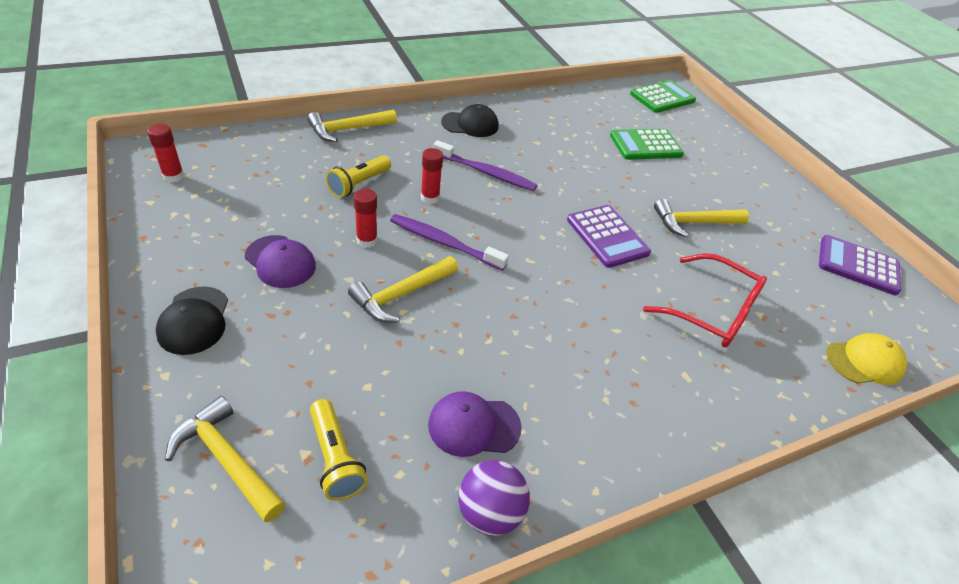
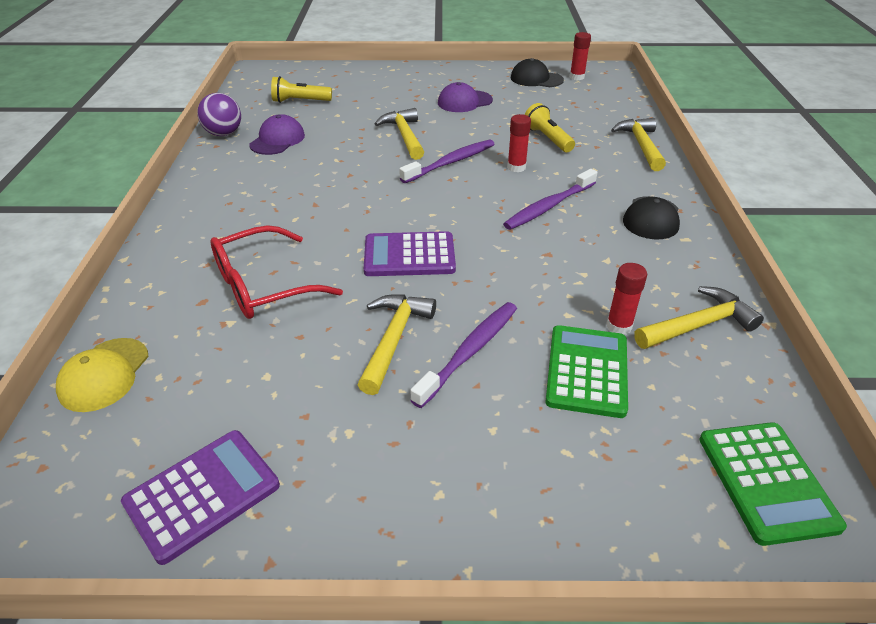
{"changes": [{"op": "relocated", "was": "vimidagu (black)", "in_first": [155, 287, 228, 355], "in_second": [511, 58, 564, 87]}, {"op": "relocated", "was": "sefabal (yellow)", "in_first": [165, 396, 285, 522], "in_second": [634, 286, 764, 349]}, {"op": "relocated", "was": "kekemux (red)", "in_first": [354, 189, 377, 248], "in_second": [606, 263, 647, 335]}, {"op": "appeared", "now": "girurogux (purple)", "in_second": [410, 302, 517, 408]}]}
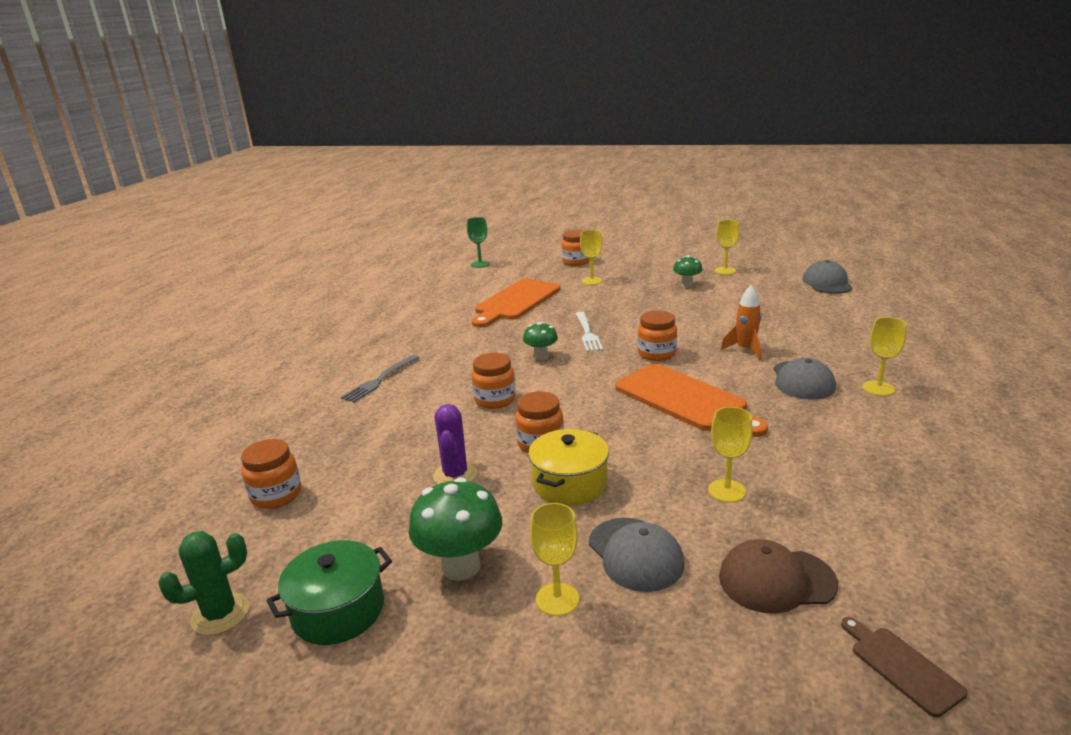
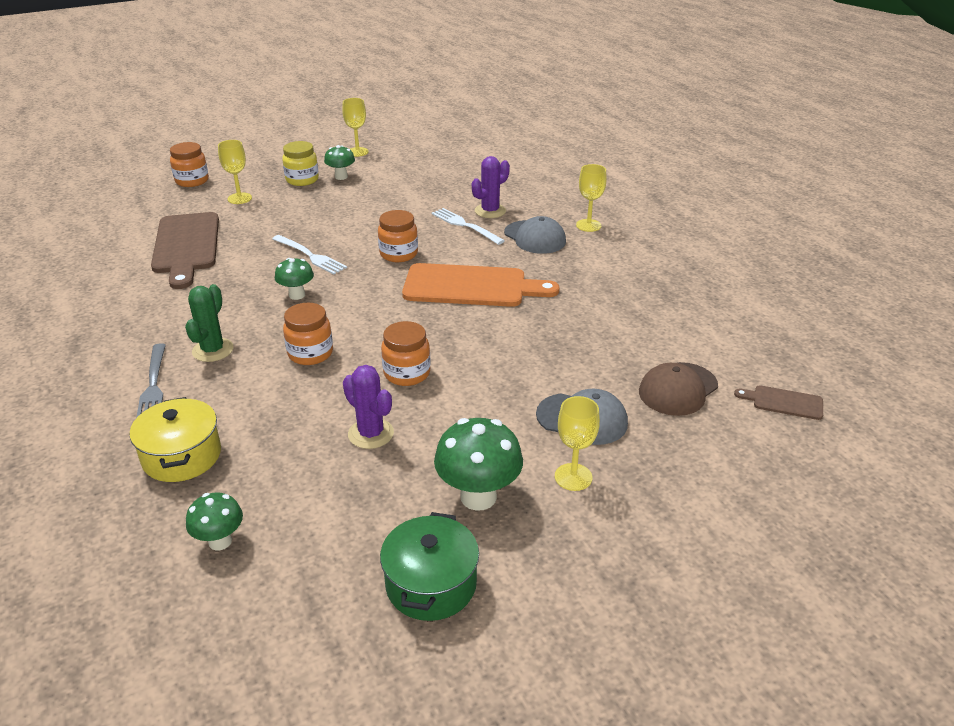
{"changes": [{"op": "relocated", "was": "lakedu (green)", "in_first": [158, 531, 249, 636], "in_second": [185, 284, 233, 362]}, {"op": "exchanged", "was": "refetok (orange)", "now": "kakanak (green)", "in_first": [241, 439, 301, 509], "in_second": [186, 492, 243, 550]}, {"op": "missing", "was": "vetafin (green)", "in_first": [467, 217, 490, 268]}, {"op": "colour", "was": "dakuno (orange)", "now": "dakuno (brown)", "in_first": [472, 279, 560, 328], "in_second": [151, 212, 219, 289]}, {"op": "relocated", "was": "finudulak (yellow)", "in_first": [528, 429, 609, 505], "in_second": [130, 397, 221, 482]}, {"op": "missing", "was": "vetafin (yellow)", "in_first": [708, 407, 753, 502]}, {"op": "exchanged", "was": "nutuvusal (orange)", "now": "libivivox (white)", "in_first": [721, 285, 762, 360], "in_second": [432, 208, 505, 245]}, {"op": "missing", "was": "vimidagu (grey)", "in_first": [802, 260, 853, 294]}, {"op": "appeared", "now": "refetok (yellow)", "in_second": [282, 141, 319, 186]}, {"op": "appeared", "now": "lakedu (purple)", "in_second": [472, 156, 510, 218]}]}
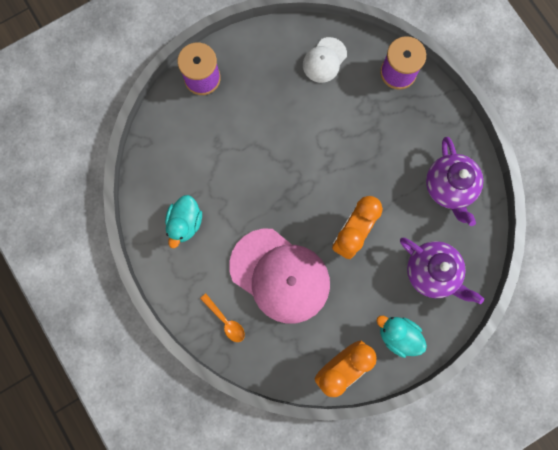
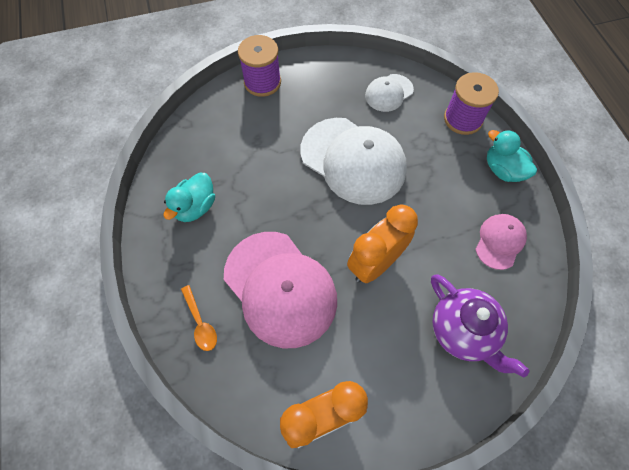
{"changes": [{"op": "relocated", "was": "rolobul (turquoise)", "in_first": [377, 316, 427, 358], "in_second": [487, 130, 537, 182]}, {"op": "exchanged", "was": "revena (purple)", "now": "vimidagu (pink)", "in_first": [426, 137, 483, 226], "in_second": [475, 214, 527, 270]}, {"op": "appeared", "now": "vimidagu (white)", "in_second": [300, 118, 407, 205]}]}
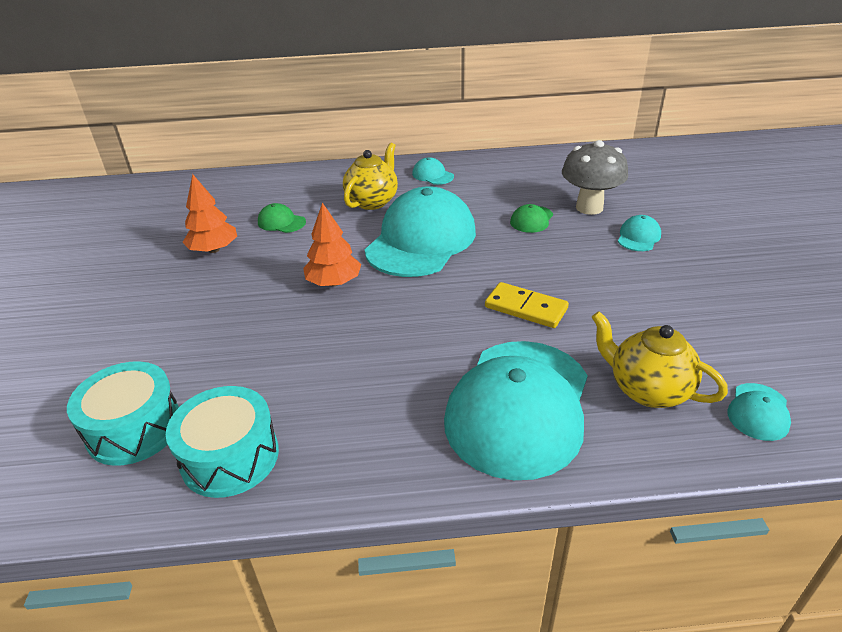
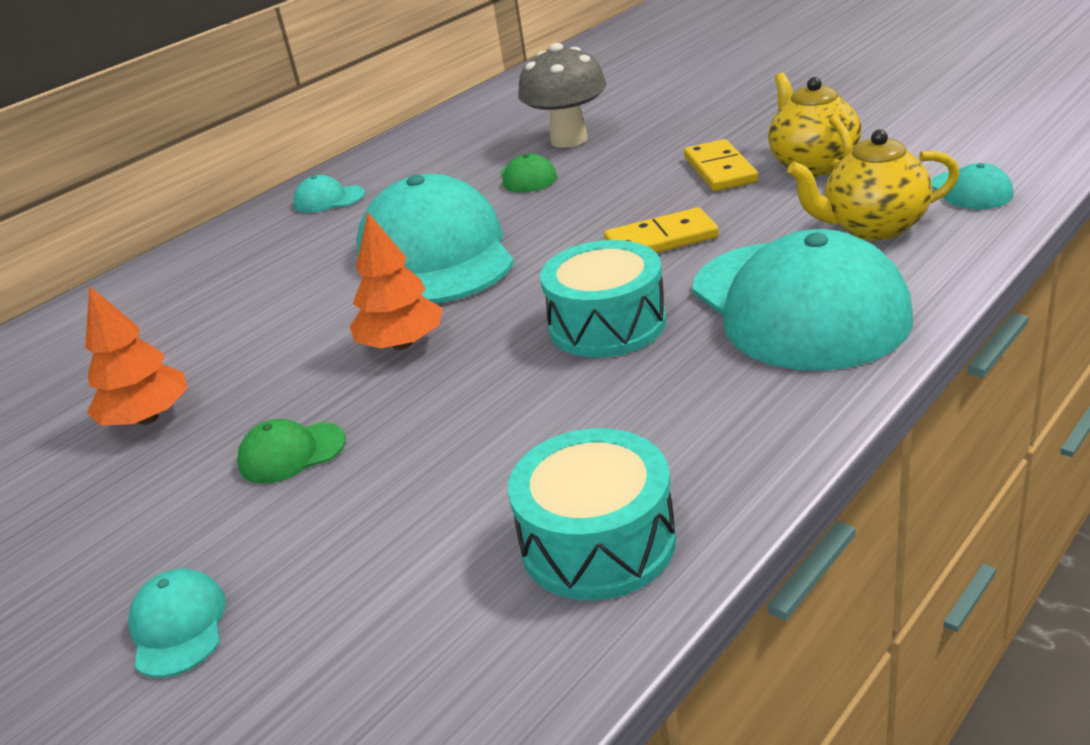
{"changes": [{"op": "relocated", "was": "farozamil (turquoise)", "in_first": [67, 361, 179, 466], "in_second": [540, 240, 666, 357]}, {"op": "relocated", "was": "vimidagu (green)", "in_first": [258, 203, 306, 233], "in_second": [237, 419, 346, 483]}, {"op": "relocated", "was": "revena (yellow)", "in_first": [343, 143, 398, 210], "in_second": [768, 72, 862, 176]}, {"op": "relocated", "was": "vimidagu (turquoise)", "in_first": [618, 215, 661, 251], "in_second": [128, 569, 226, 678]}, {"op": "appeared", "now": "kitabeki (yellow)", "in_second": [684, 139, 758, 191]}]}
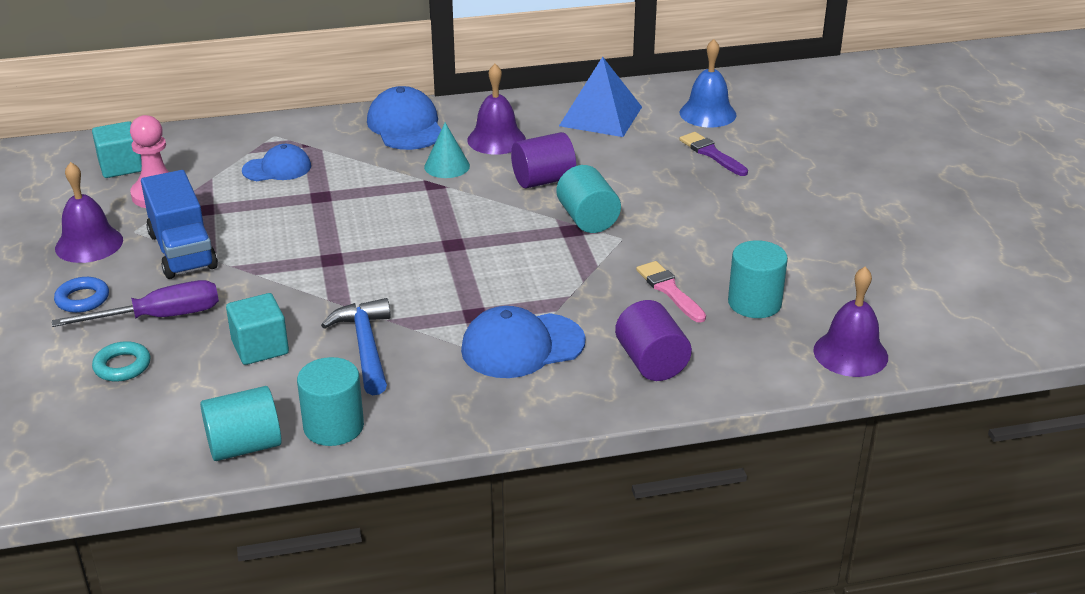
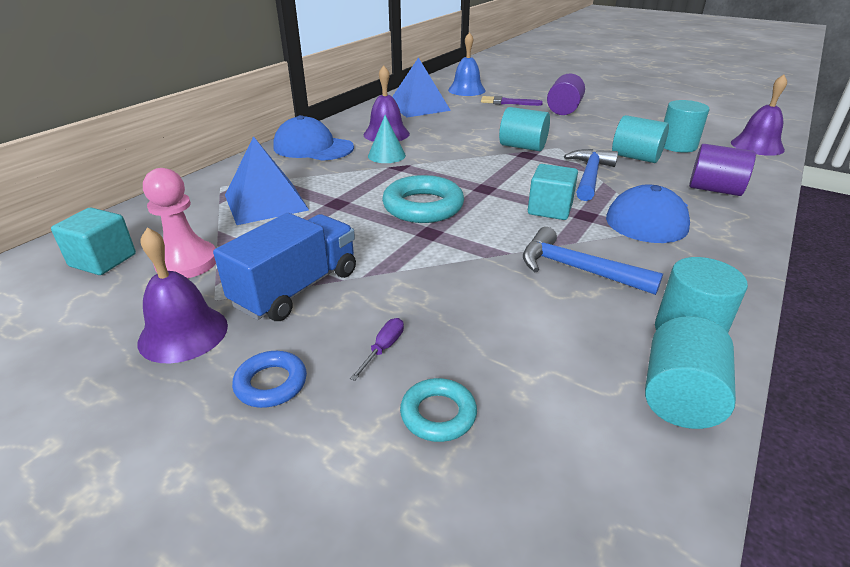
{"changes": [{"op": "size", "was": "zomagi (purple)", "in_first": [52, 280, 219, 327], "in_second": [350, 318, 404, 381], "ratio": 0.46}, {"op": "spun", "was": "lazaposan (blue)", "in_first": [141, 170, 218, 279], "in_second": [213, 213, 356, 321], "clockwise": -75}, {"op": "relocated", "was": "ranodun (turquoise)", "in_first": [226, 293, 289, 365], "in_second": [528, 164, 578, 220]}, {"op": "exchanged", "was": "vimidagu (blue)", "now": "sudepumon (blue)", "in_first": [242, 144, 311, 181], "in_second": [225, 136, 309, 225]}, {"op": "relocated", "was": "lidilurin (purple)", "in_first": [511, 132, 576, 188], "in_second": [547, 73, 585, 115]}, {"op": "exchanged", "was": "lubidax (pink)", "now": "lidilurin (turquoise)", "in_first": [636, 261, 706, 323], "in_second": [612, 115, 669, 163]}, {"op": "appeared", "now": "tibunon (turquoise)", "in_second": [382, 175, 464, 223]}, {"op": "appeared", "now": "sefabal (blue)", "in_second": [564, 149, 618, 201]}]}
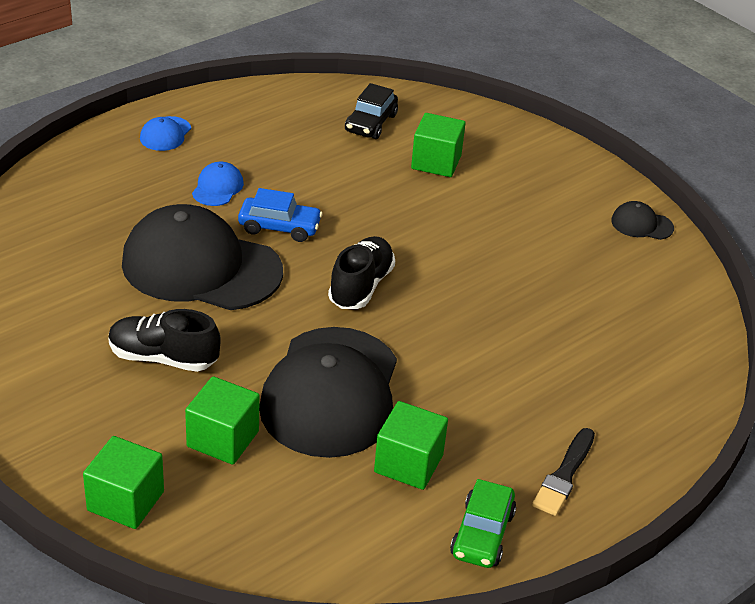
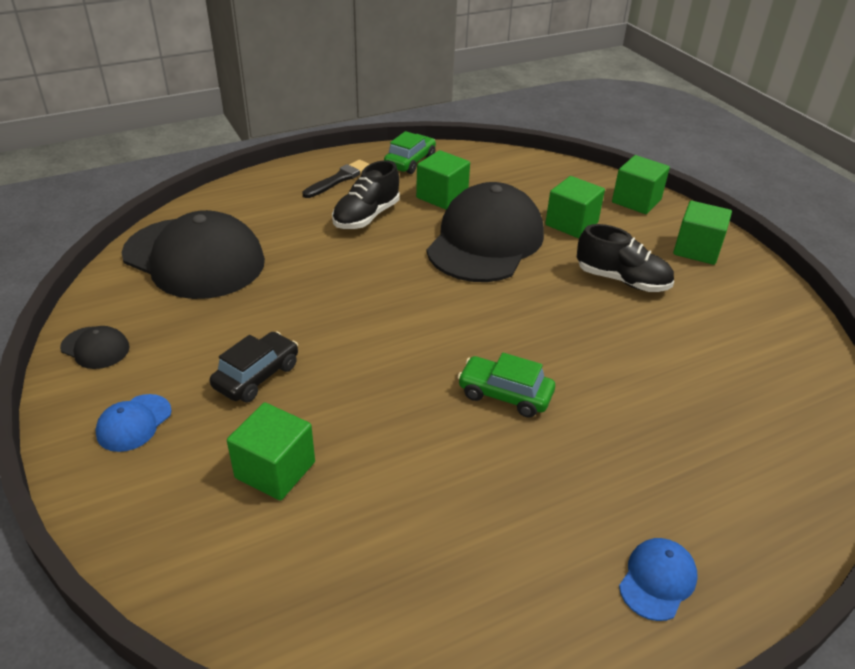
{"changes": [{"op": "relocated", "was": "vimidagu (black)", "in_first": [122, 204, 283, 310], "in_second": [122, 210, 265, 299]}, {"op": "relocated", "was": "vimidagu (blue)", "in_first": [192, 162, 244, 206], "in_second": [95, 394, 172, 452]}, {"op": "colour", "was": "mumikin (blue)", "now": "mumikin (green)", "in_first": [238, 188, 323, 242], "in_second": [457, 353, 555, 418]}, {"op": "relocated", "was": "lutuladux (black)", "in_first": [328, 236, 395, 309], "in_second": [332, 160, 400, 229]}, {"op": "relocated", "was": "mumikin (black)", "in_first": [345, 83, 398, 139], "in_second": [210, 332, 298, 402]}, {"op": "appeared", "now": "ranodun (green)", "in_second": [673, 201, 732, 265]}]}
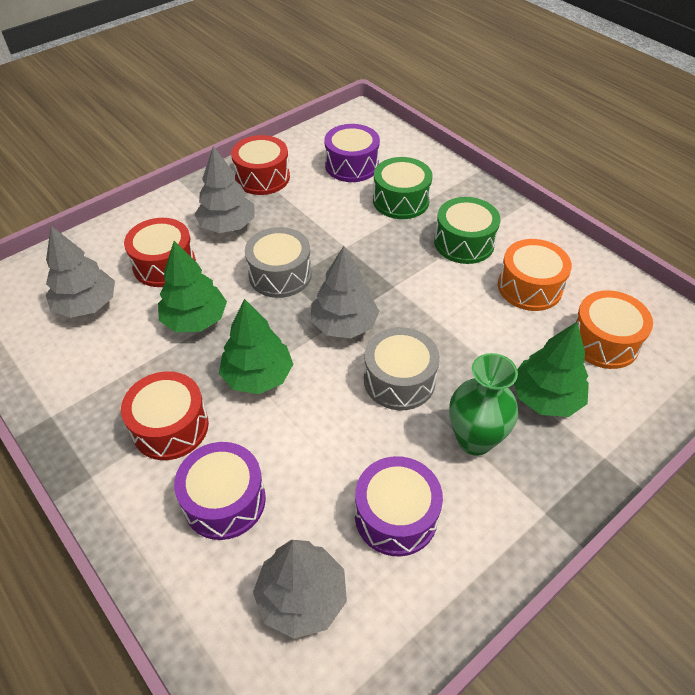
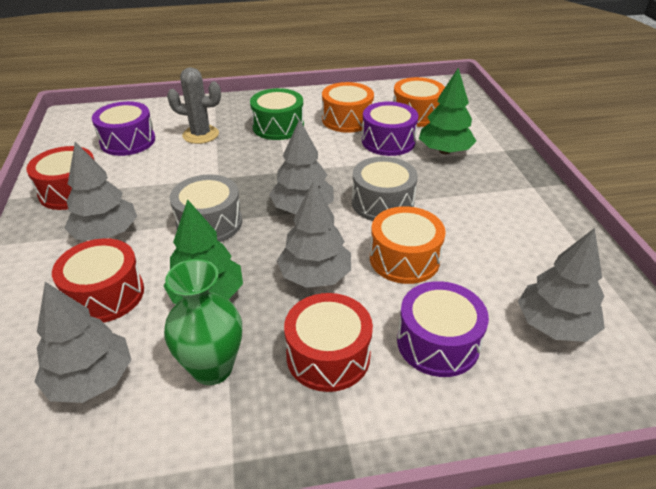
{"changes": [{"op": "colour", "was": "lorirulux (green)", "now": "lorirulux (grey)", "in_first": [219, 299, 293, 394], "in_second": [277, 181, 351, 288]}, {"op": "relocated", "was": "farozamil (purple)", "in_first": [355, 456, 443, 556], "in_second": [362, 101, 418, 156]}, {"op": "exchanged", "was": "farozamil (green)", "now": "lakedu (grey)", "in_first": [373, 157, 433, 219], "in_second": [167, 67, 221, 144]}, {"op": "relocated", "was": "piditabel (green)", "in_first": [449, 353, 518, 456], "in_second": [164, 259, 242, 385]}, {"op": "appeared", "now": "farozamil (orange)", "in_second": [370, 206, 446, 284]}]}
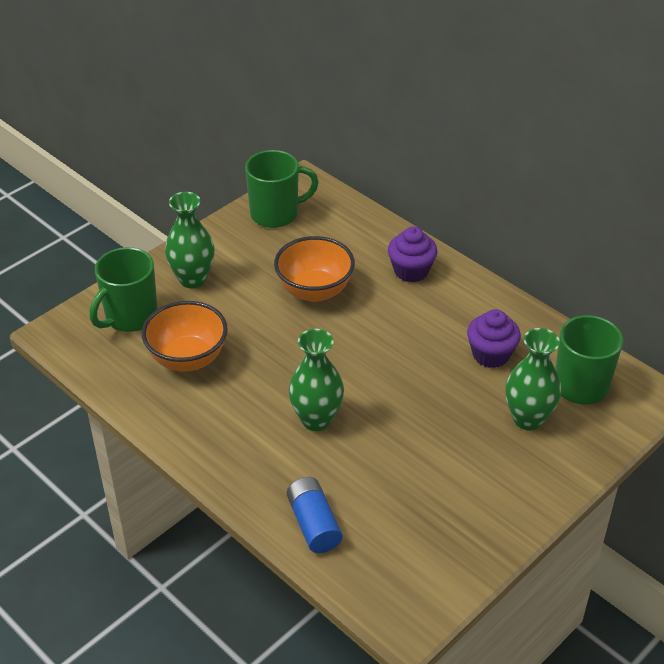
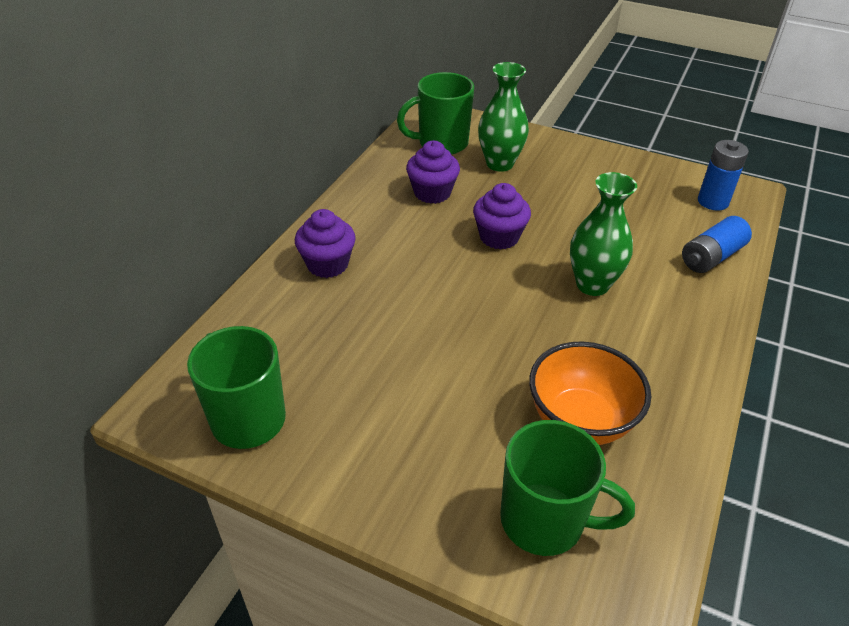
{"changes": [{"op": "missing", "was": "piditabel (green)", "in_first": [165, 192, 214, 288]}, {"op": "missing", "was": "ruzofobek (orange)", "in_first": [274, 236, 355, 302]}, {"op": "appeared", "now": "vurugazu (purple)", "in_second": [473, 183, 531, 250]}, {"op": "appeared", "now": "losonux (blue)", "in_second": [698, 140, 749, 211]}]}
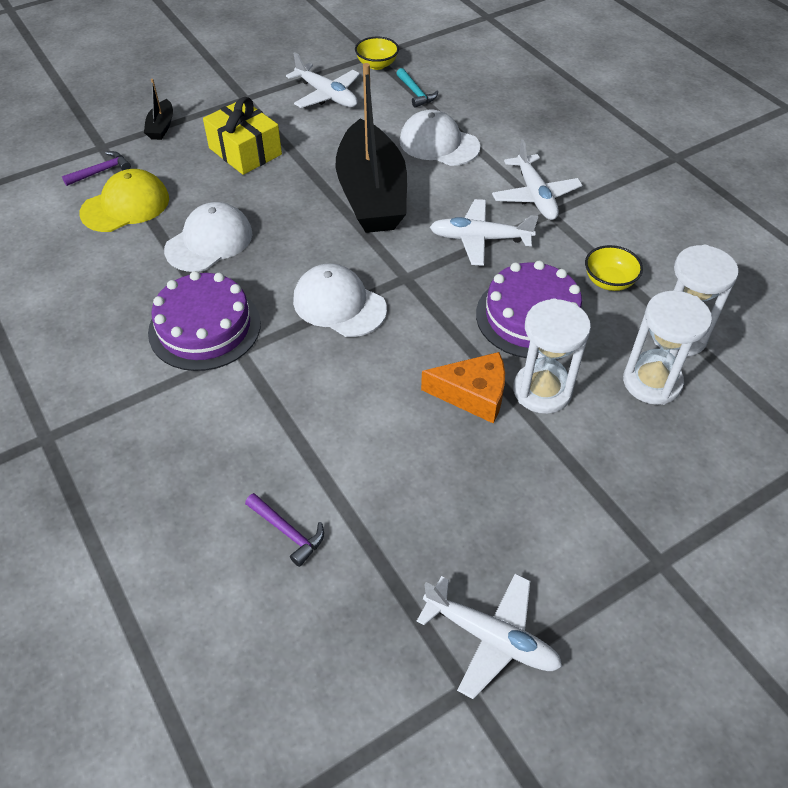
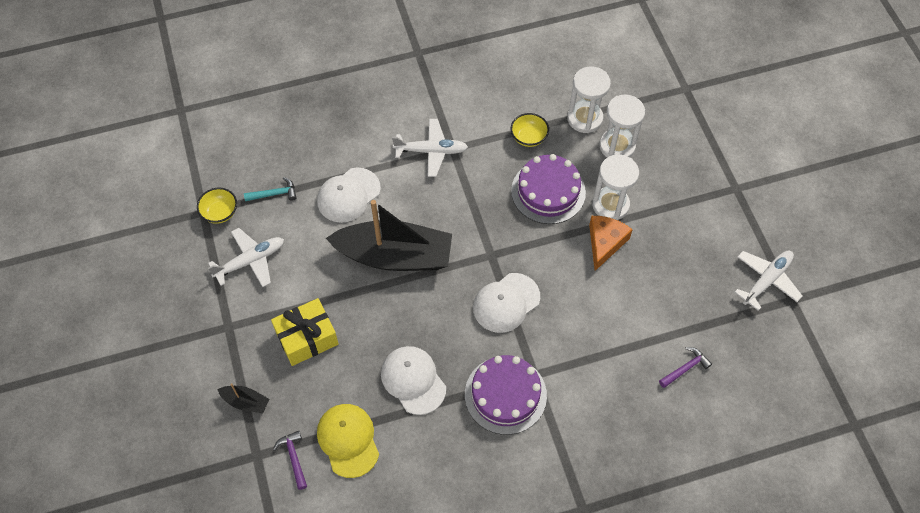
{"changes": [{"op": "missing", "was": "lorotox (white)", "in_first": [430, 199, 538, 266]}]}
